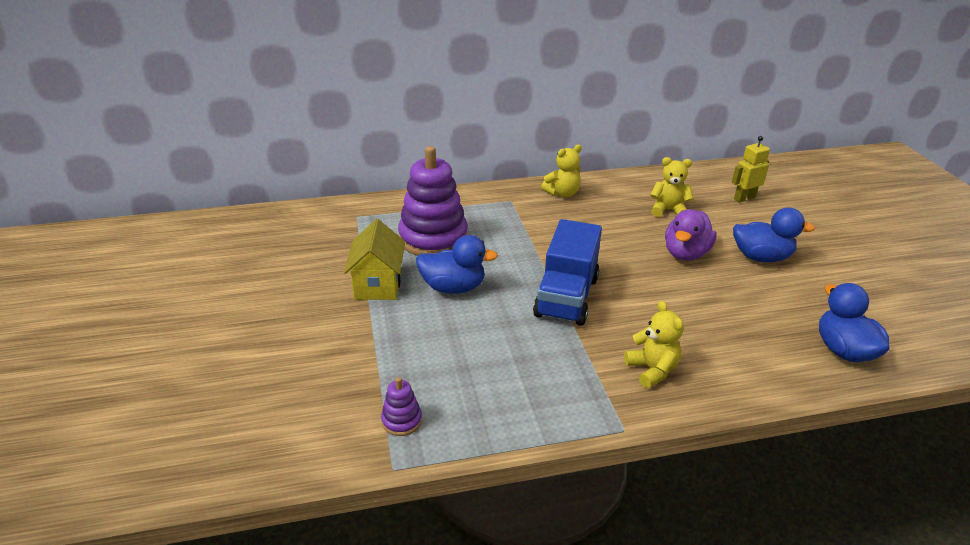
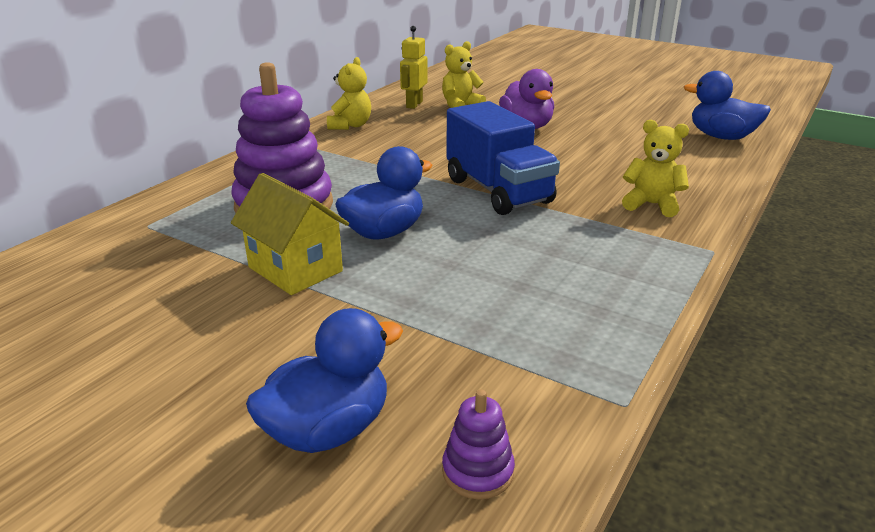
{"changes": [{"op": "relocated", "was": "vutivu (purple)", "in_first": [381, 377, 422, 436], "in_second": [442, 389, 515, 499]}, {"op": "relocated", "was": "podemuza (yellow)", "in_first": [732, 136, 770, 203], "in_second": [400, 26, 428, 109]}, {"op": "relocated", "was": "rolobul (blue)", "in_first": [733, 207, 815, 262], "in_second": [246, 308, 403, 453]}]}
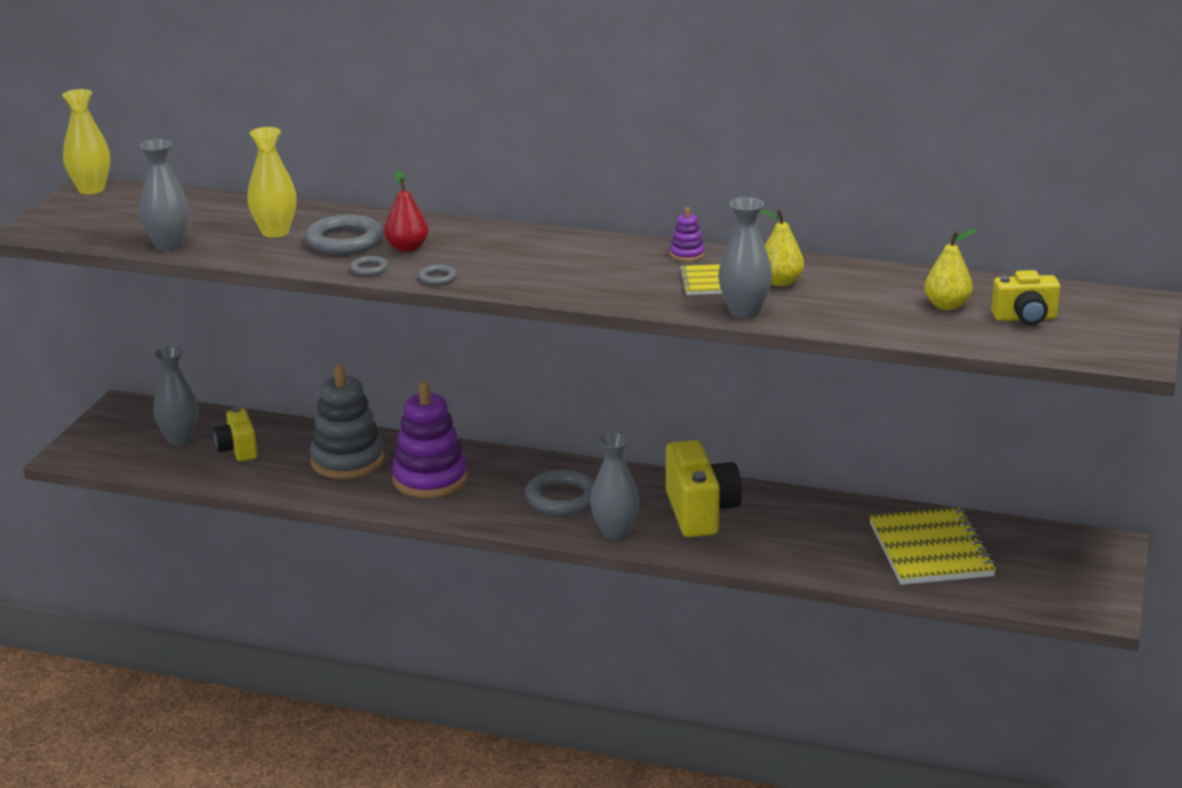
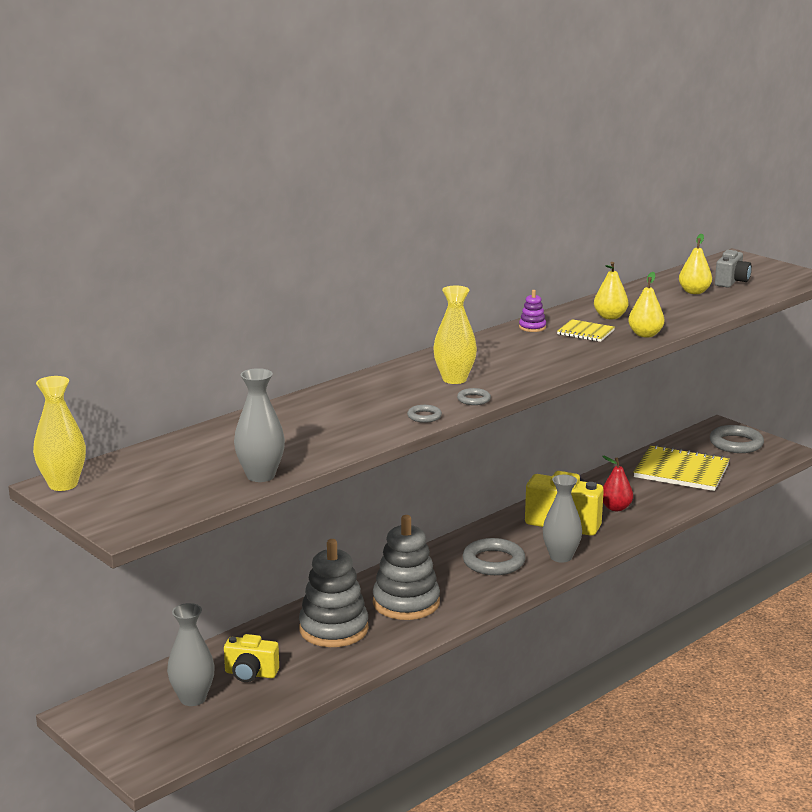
{"changes": [{"op": "relocated", "was": "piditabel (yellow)", "in_first": [247, 127, 297, 238], "in_second": [433, 286, 477, 384]}, {"op": "relocated", "was": "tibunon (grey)", "in_first": [305, 214, 383, 255], "in_second": [710, 425, 764, 453]}, {"op": "relocated", "was": "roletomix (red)", "in_first": [384, 170, 428, 252], "in_second": [603, 456, 633, 511]}, {"op": "colour", "was": "vutivu (purple)", "now": "vutivu (grey)", "in_first": [392, 382, 468, 498], "in_second": [373, 515, 440, 620]}, {"op": "exchanged", "was": "piditabel (grey)", "now": "roletomix (yellow)", "in_first": [718, 197, 772, 318], "in_second": [628, 272, 664, 337]}, {"op": "colour", "was": "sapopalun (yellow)", "now": "sapopalun (grey)", "in_first": [991, 270, 1060, 325], "in_second": [715, 250, 752, 288]}]}
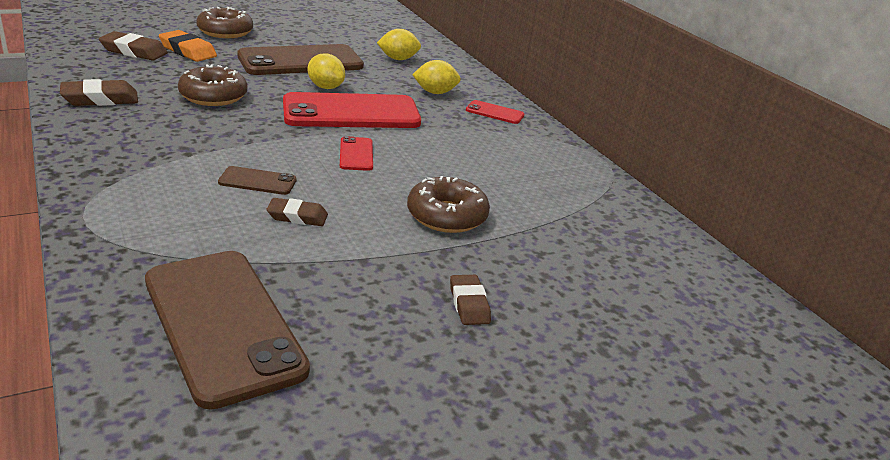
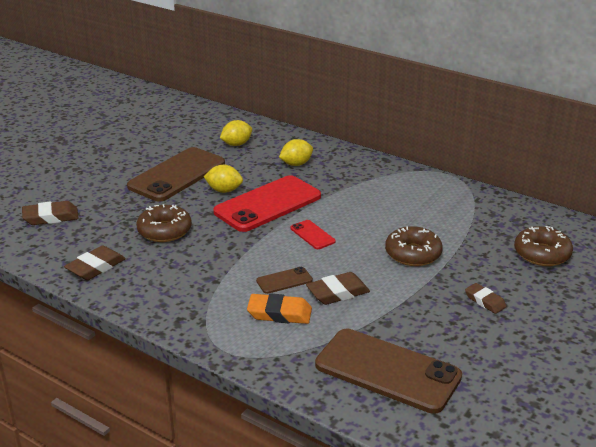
{"changes": [{"op": "relocated", "was": "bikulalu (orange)", "in_first": [159, 30, 217, 62], "in_second": [247, 293, 312, 324]}, {"op": "relocated", "was": "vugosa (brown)", "in_first": [196, 7, 253, 38], "in_second": [514, 226, 573, 266]}, {"op": "size", "was": "bikulalu (brown)", "in_first": [267, 198, 328, 226], "in_second": [306, 272, 370, 305], "ratio": 1.5}, {"op": "missing", "was": "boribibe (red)", "in_first": [466, 100, 524, 124]}]}
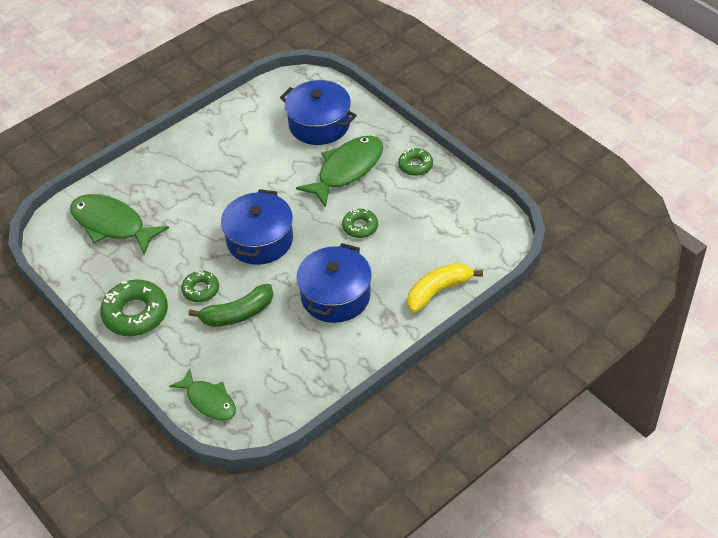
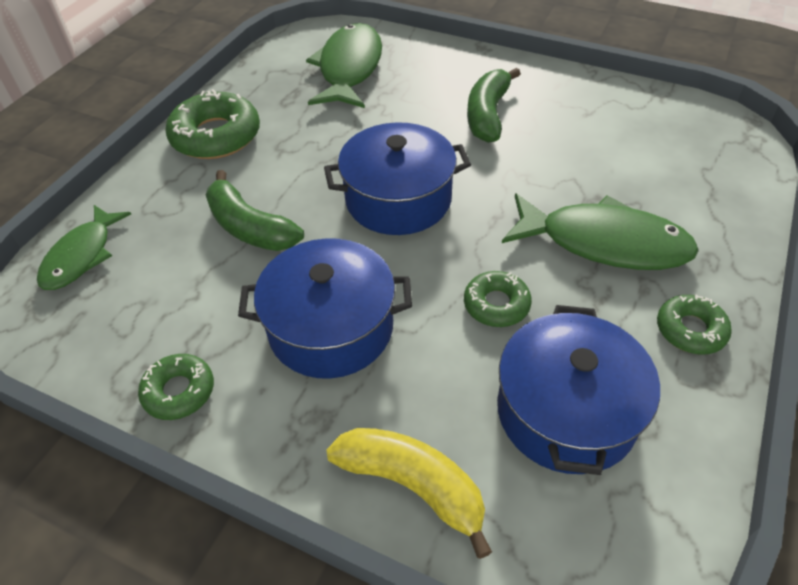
{"changes": [{"op": "relocated", "was": "vugosa (green)", "in_first": [181, 270, 219, 302], "in_second": [138, 354, 214, 420]}, {"op": "relocated", "was": "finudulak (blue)", "in_first": [280, 80, 357, 145], "in_second": [497, 305, 660, 475]}, {"op": "appeared", "now": "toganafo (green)", "in_second": [467, 68, 521, 143]}]}
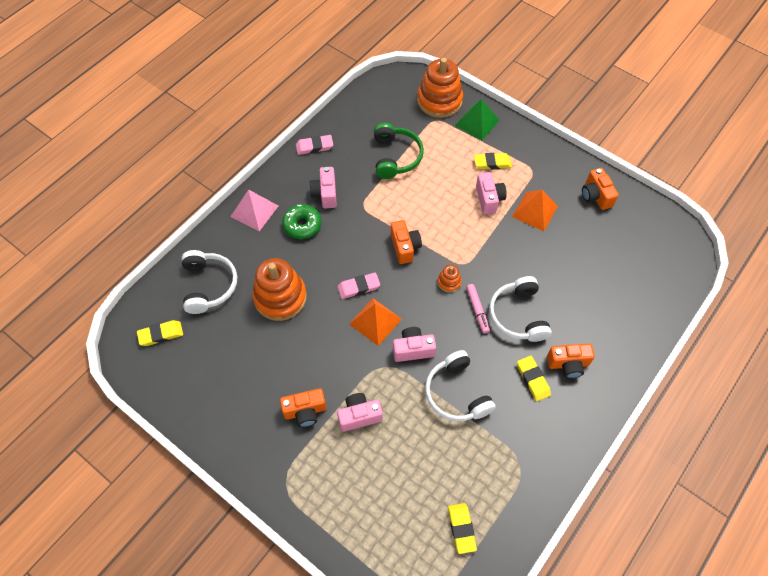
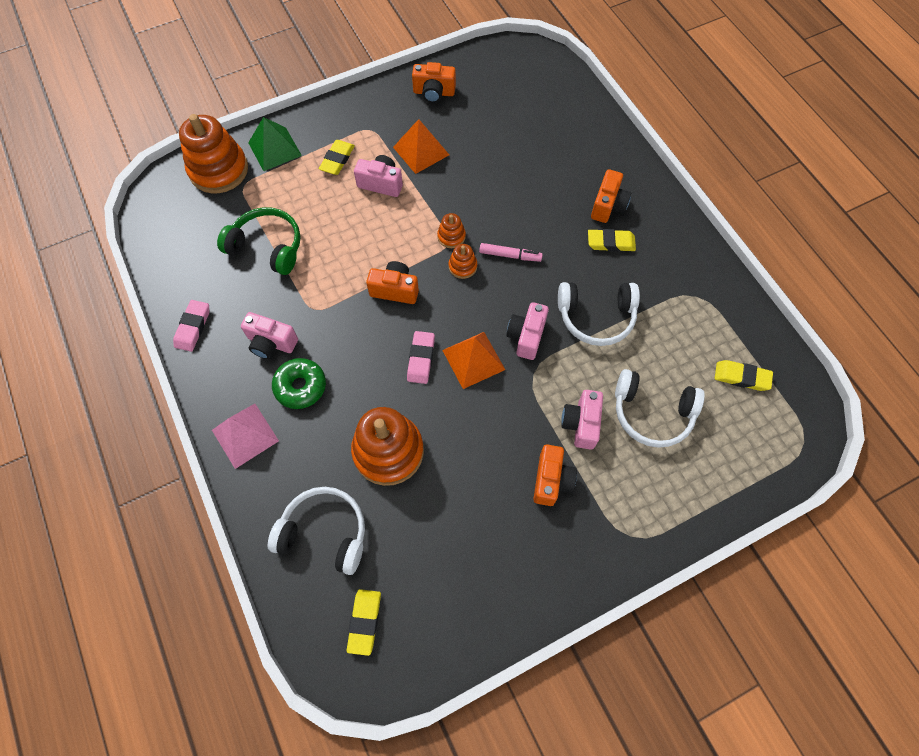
{"changes": [{"op": "relocated", "was": "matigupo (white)", "in_first": [489, 276, 552, 342], "in_second": [615, 369, 705, 448]}, {"op": "appeared", "now": "vutivu (orange)", "in_second": [437, 213, 466, 248]}]}
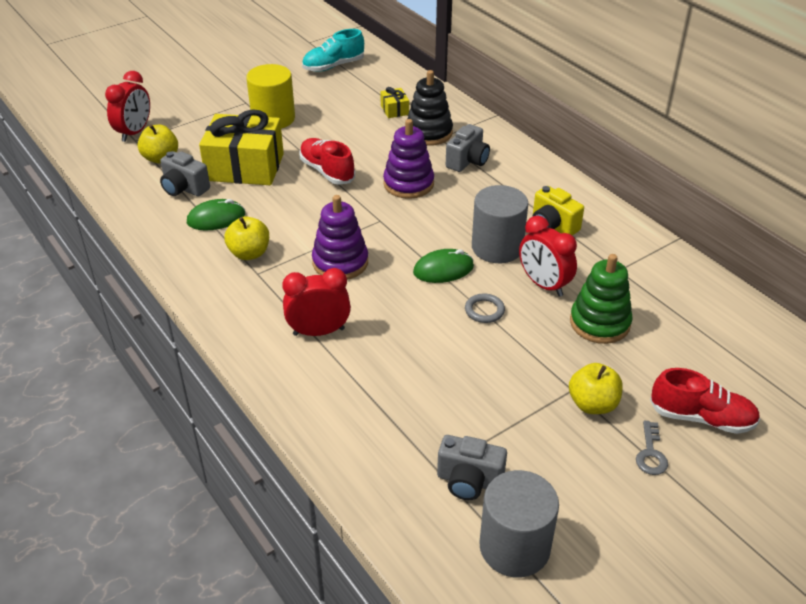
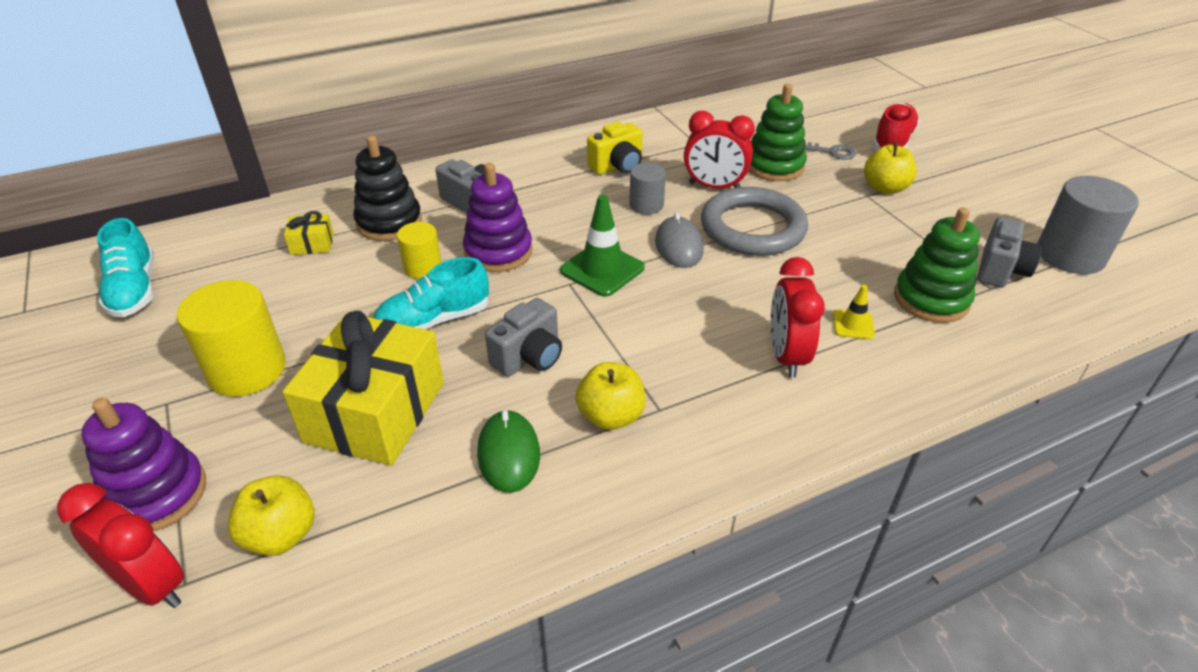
{"changes": [{"op": "relocated", "was": "sapopalun (grey)", "in_first": [160, 151, 210, 197], "in_second": [485, 298, 562, 377]}, {"op": "colour", "was": "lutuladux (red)", "now": "lutuladux (turquoise)", "in_first": [299, 138, 355, 185], "in_second": [373, 257, 489, 329]}, {"op": "relocated", "was": "vutivu (purple)", "in_first": [312, 195, 368, 280], "in_second": [81, 398, 206, 531]}, {"op": "colour", "was": "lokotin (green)", "now": "lokotin (grey)", "in_first": [413, 249, 474, 283], "in_second": [655, 213, 704, 268]}, {"op": "size", "was": "tibunon (grey)", "in_first": [465, 293, 505, 323], "in_second": [701, 187, 808, 256], "ratio": 2.38}, {"op": "size", "was": "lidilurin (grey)", "in_first": [472, 185, 528, 263], "in_second": [629, 163, 666, 215], "ratio": 0.58}, {"op": "spun", "was": "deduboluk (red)", "in_first": [519, 216, 577, 297], "in_second": [684, 111, 755, 188], "clockwise": 45}, {"op": "relocated", "was": "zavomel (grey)", "in_first": [636, 421, 668, 475], "in_second": [805, 142, 856, 160]}, {"op": "appeared", "now": "lidilurin (yellow)", "in_second": [397, 222, 442, 279]}, {"op": "appeared", "now": "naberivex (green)", "in_second": [560, 195, 645, 297]}, {"op": "appeared", "now": "naberivex (yellow)", "in_second": [833, 285, 875, 339]}, {"op": "appeared", "now": "vutivu (green)", "in_second": [894, 208, 980, 323]}]}
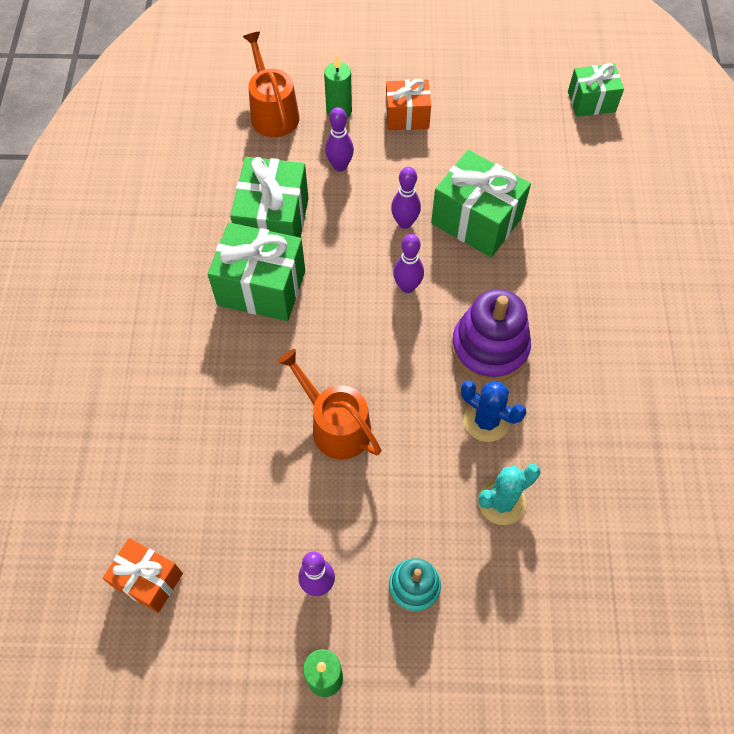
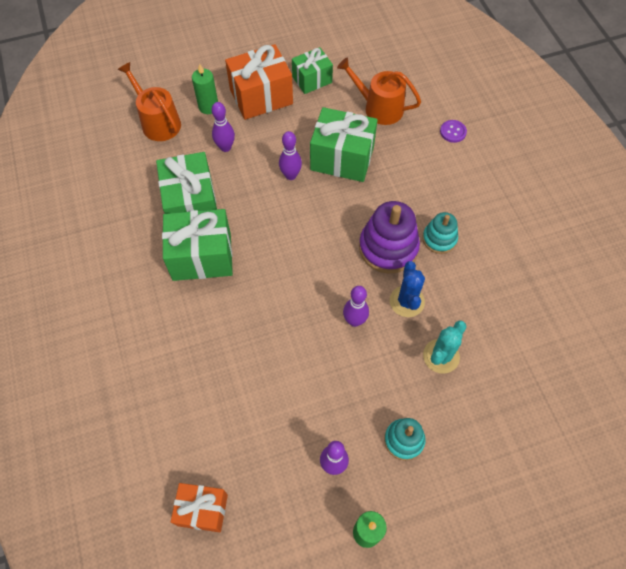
{"changes": [{"op": "relocated", "was": "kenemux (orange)", "in_first": [278, 349, 382, 459], "in_second": [337, 57, 421, 125]}, {"op": "size", "was": "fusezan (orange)", "in_first": [386, 79, 431, 130], "in_second": [225, 44, 293, 120], "ratio": 1.61}, {"op": "relocated", "was": "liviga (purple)", "in_first": [393, 234, 424, 293], "in_second": [343, 286, 369, 327]}, {"op": "spun", "was": "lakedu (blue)", "in_first": [461, 380, 527, 442], "in_second": [390, 261, 425, 317], "clockwise": 75}, {"op": "relocated", "was": "fusezan (green)", "in_first": [568, 63, 624, 117], "in_second": [292, 47, 333, 94]}, {"op": "appeared", "now": "vutivu (turquoise)", "in_second": [422, 212, 458, 254]}, {"op": "appeared", "now": "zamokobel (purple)", "in_second": [440, 120, 467, 143]}]}
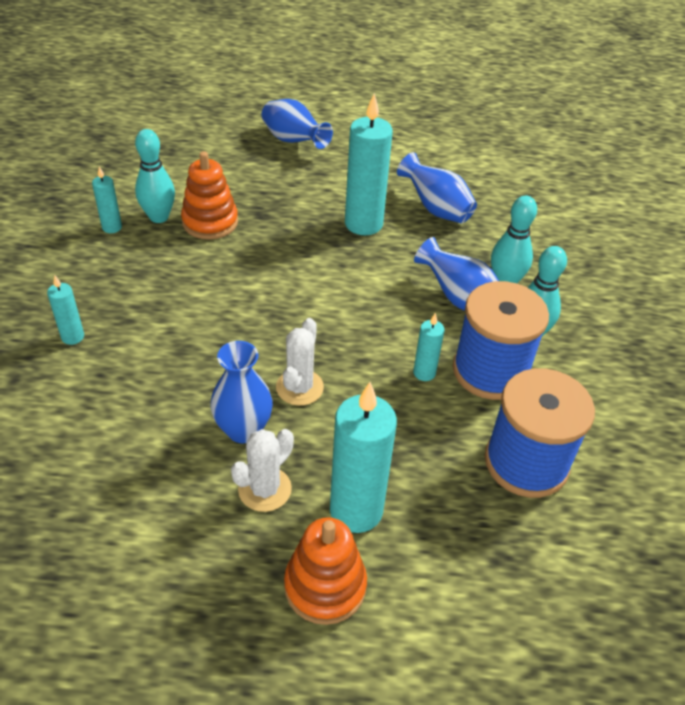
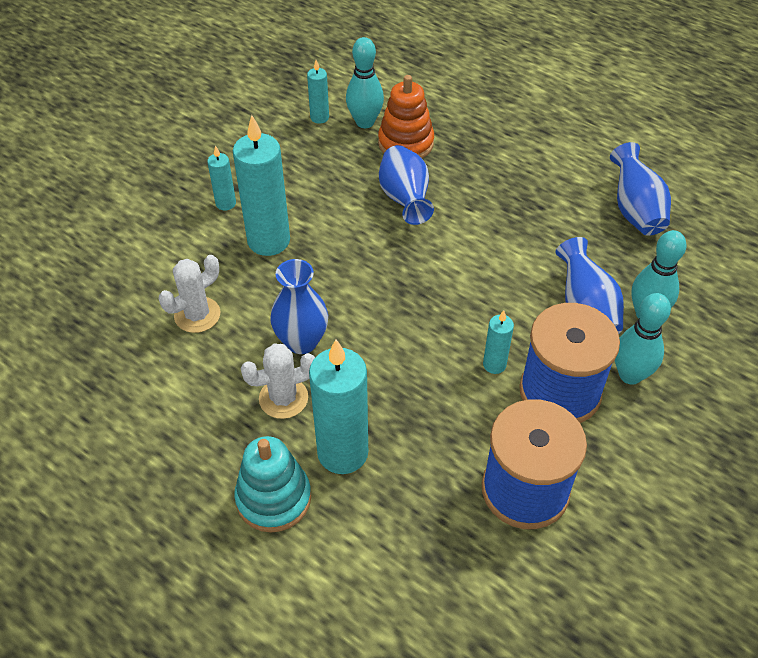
{"changes": [{"op": "relocated", "was": "piditabel (blue)", "in_first": [261, 99, 333, 149], "in_second": [379, 145, 434, 225]}, {"op": "relocated", "was": "lakedu (white)", "in_first": [276, 318, 324, 406], "in_second": [159, 255, 220, 333]}, {"op": "colour", "was": "vutivu (orange)", "now": "vutivu (turquoise)", "in_first": [284, 517, 367, 625], "in_second": [234, 436, 311, 533]}, {"op": "relocated", "was": "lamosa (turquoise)", "in_first": [345, 93, 393, 235], "in_second": [233, 115, 290, 256]}]}
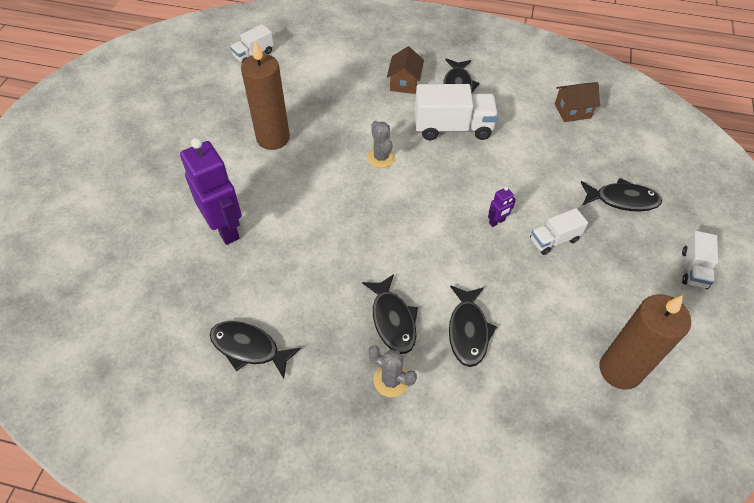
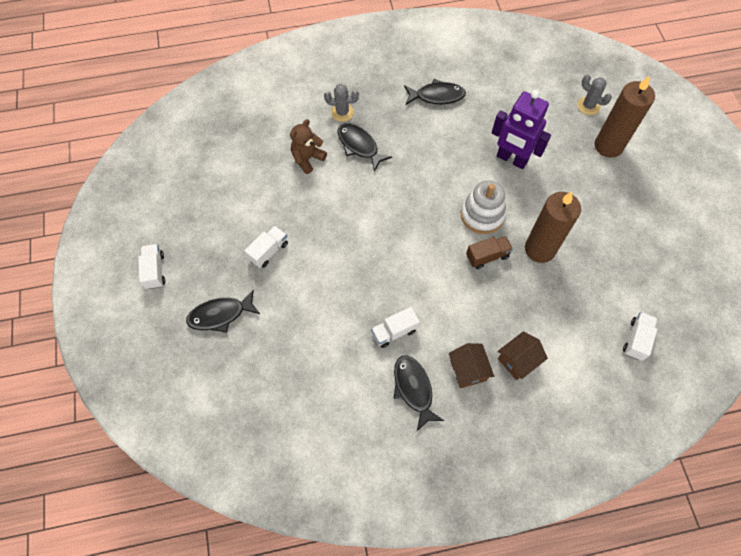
{"changes": [{"op": "relocated", "was": "lakedu (grey)", "in_first": [367, 121, 395, 168], "in_second": [577, 74, 612, 115]}, {"op": "size", "was": "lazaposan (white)", "in_first": [415, 84, 498, 140], "in_second": [371, 307, 420, 348], "ratio": 0.57}, {"op": "exchanged", "was": "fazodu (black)", "now": "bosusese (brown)", "in_first": [449, 286, 497, 367], "in_second": [290, 119, 327, 174]}, {"op": "missing", "was": "podemuza (purple)", "in_first": [488, 187, 516, 227]}, {"op": "relocated", "was": "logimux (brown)", "in_first": [555, 82, 600, 122], "in_second": [498, 331, 548, 380]}, {"op": "relocated", "was": "lamosa (brown)", "in_first": [600, 294, 691, 390], "in_second": [595, 75, 655, 158]}, {"op": "appeared", "now": "vutivu (white)", "in_second": [461, 180, 506, 234]}, {"op": "appeared", "now": "lazaposan (brown)", "in_second": [466, 236, 513, 269]}]}
